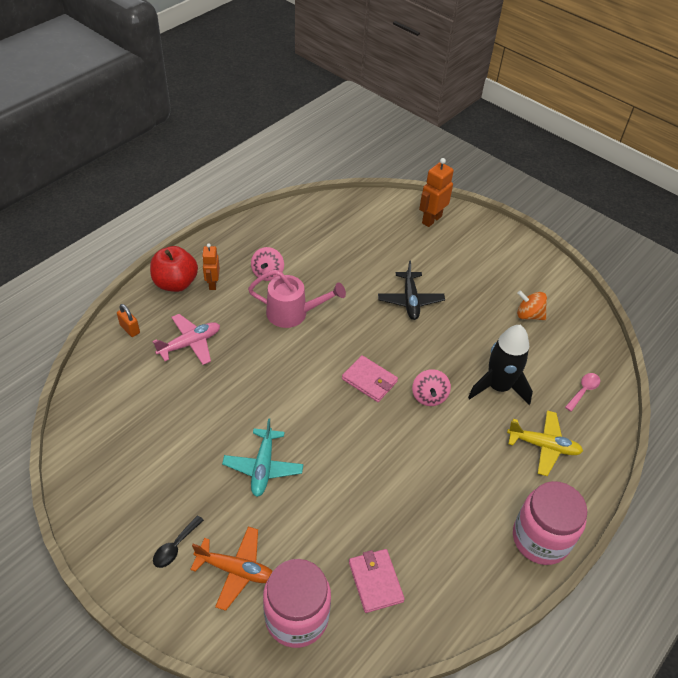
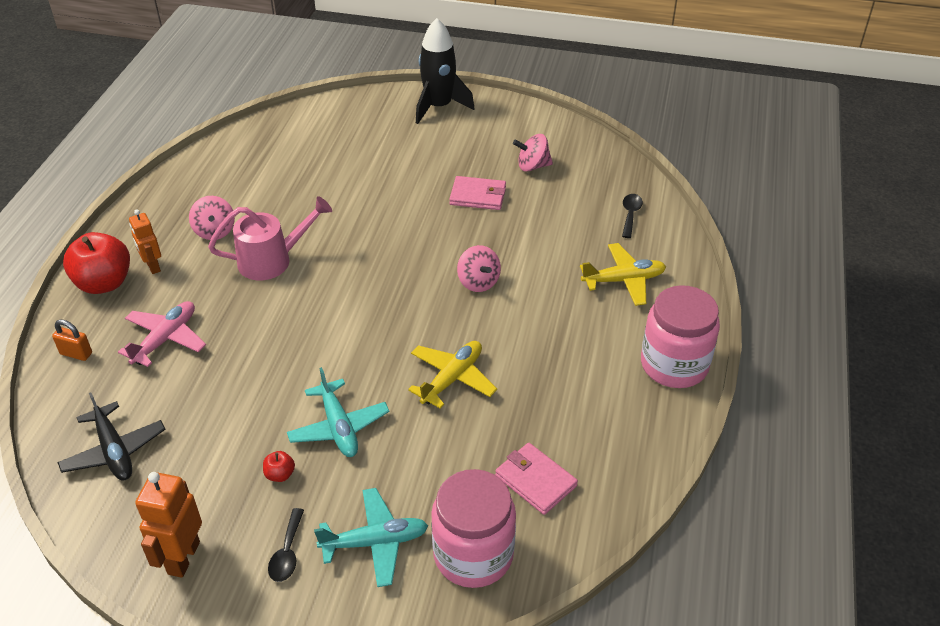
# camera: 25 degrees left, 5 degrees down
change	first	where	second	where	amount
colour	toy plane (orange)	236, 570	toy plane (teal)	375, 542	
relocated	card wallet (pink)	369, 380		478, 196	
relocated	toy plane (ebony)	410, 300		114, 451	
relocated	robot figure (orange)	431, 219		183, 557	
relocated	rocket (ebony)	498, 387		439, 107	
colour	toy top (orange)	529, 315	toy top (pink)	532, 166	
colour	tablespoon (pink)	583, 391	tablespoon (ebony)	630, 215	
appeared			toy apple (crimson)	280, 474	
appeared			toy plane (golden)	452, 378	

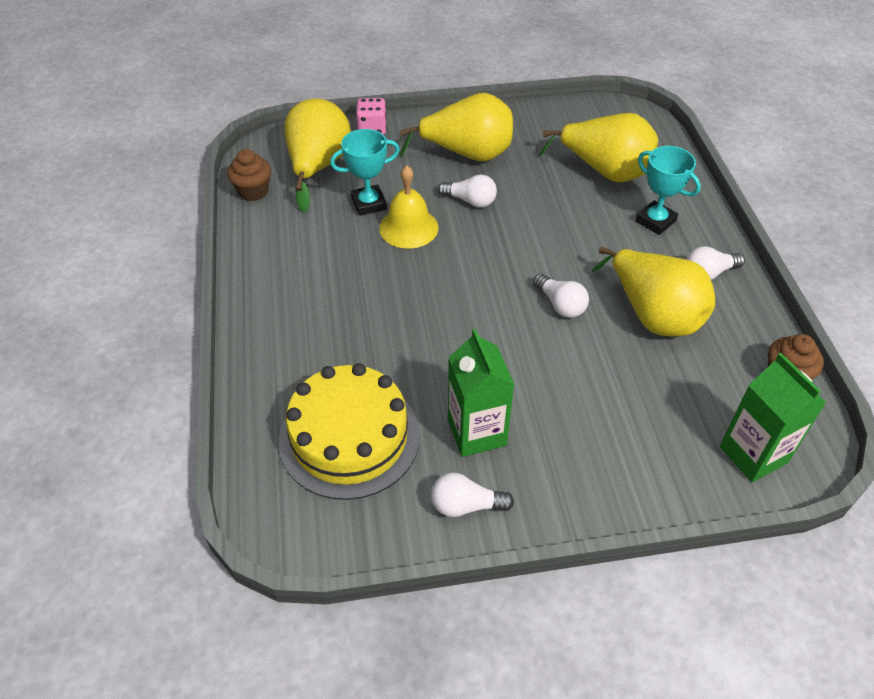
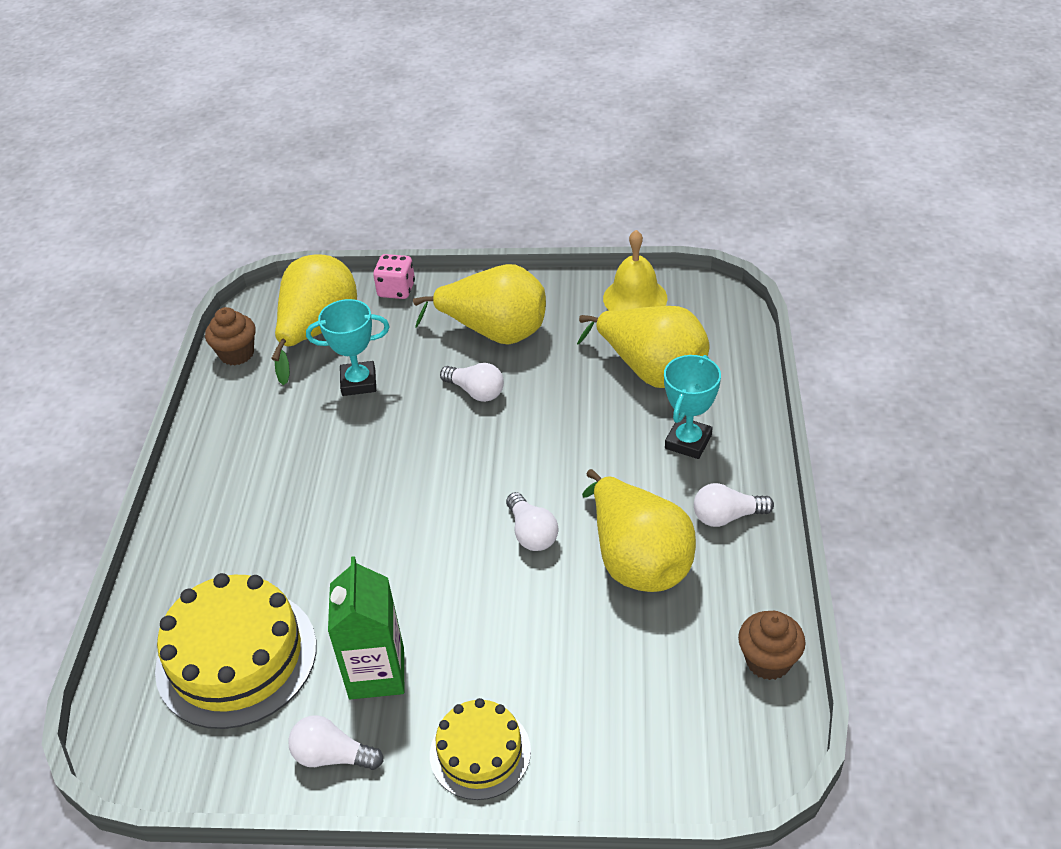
# camera: 15 degrees right, 5 degrees down
change	first	where	second	where	amount
relocated	hand bell (golden)	408, 227		635, 298	
spun	award cup (teal)	655, 221		688, 442	60 degrees clockwise
missing	milk carton (green)	753, 454			
appeared			layer cake (golden)	480, 752	

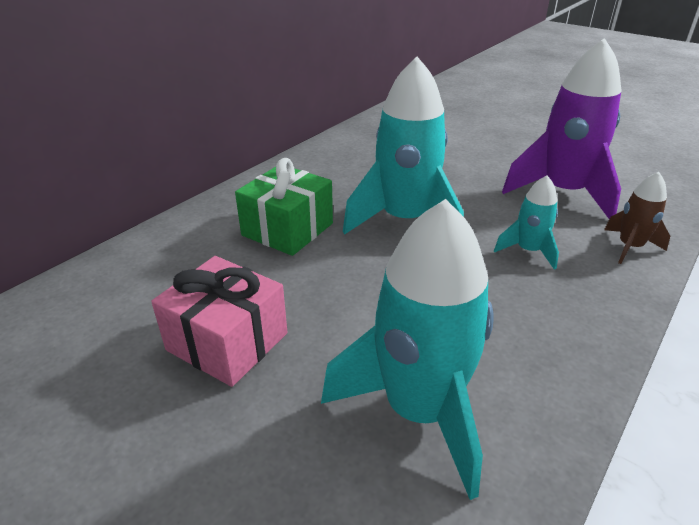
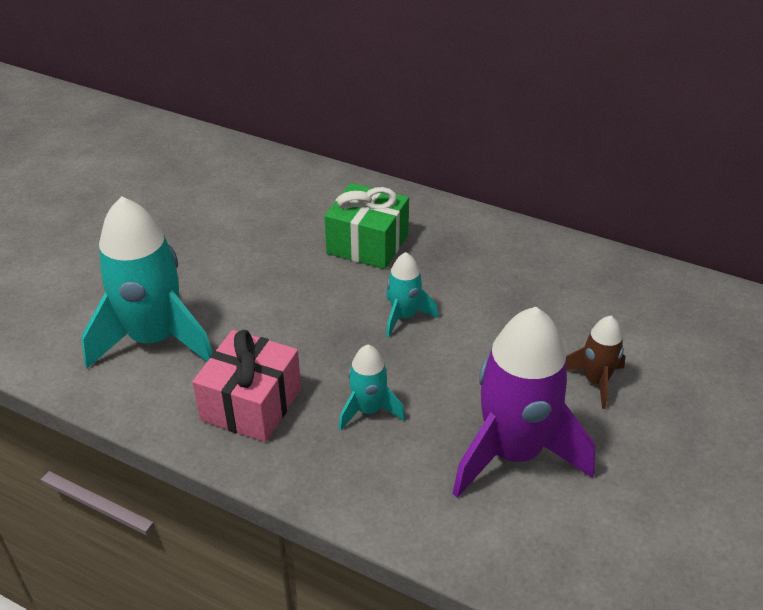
# camera: 80 degrees right, 5 degrees up
change	first	where	second	where	amount
relocated	present (pink)	227, 341		251, 404	
size	rocket (teal)	405, 220		404, 317	x0.49
relocated	rocket (russet)	629, 247		595, 381	

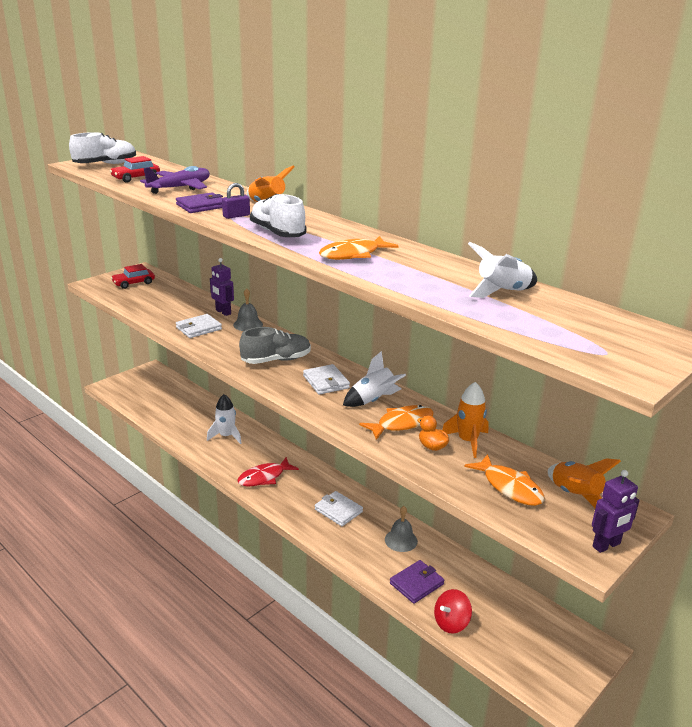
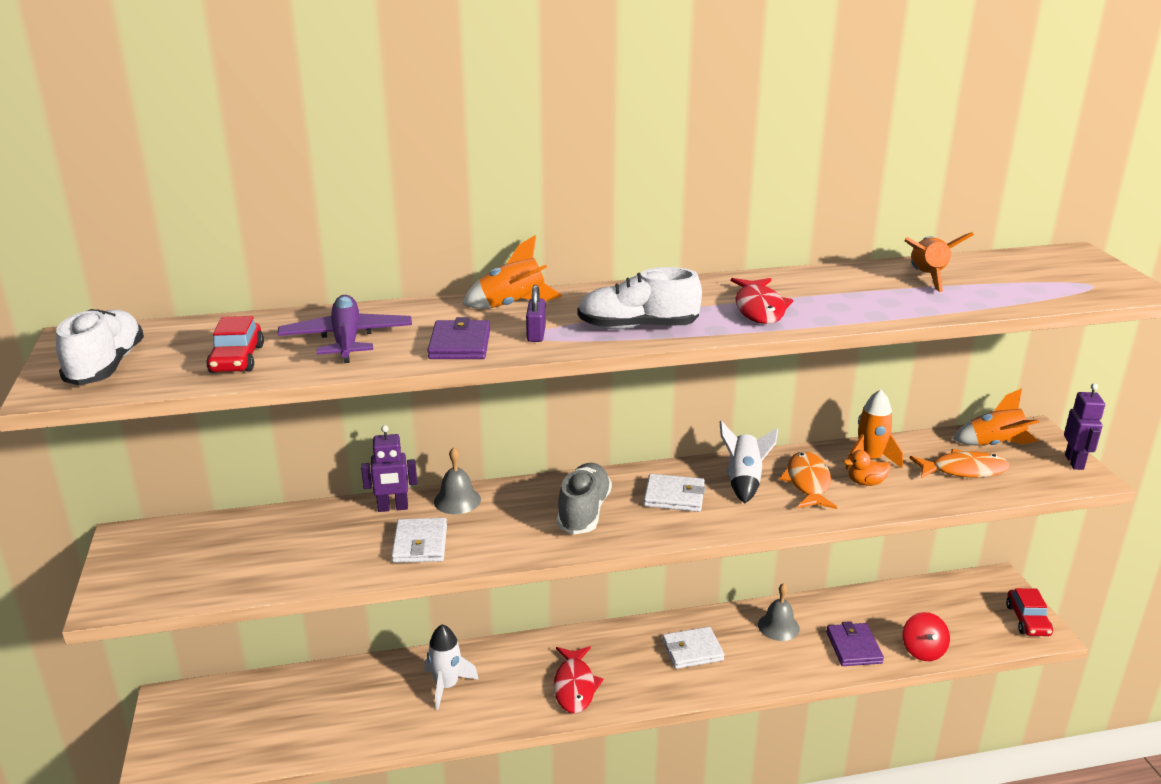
# camera: 55 degrees left, 0 degrees up
change	first	where	second	where	amount
relocated	toy car (crimson)	133, 283		1027, 620	
colour	fish figure (orange)	353, 254	fish figure (crimson)	759, 309	
colour	rocket (pure white)	501, 292	rocket (orange)	927, 277	

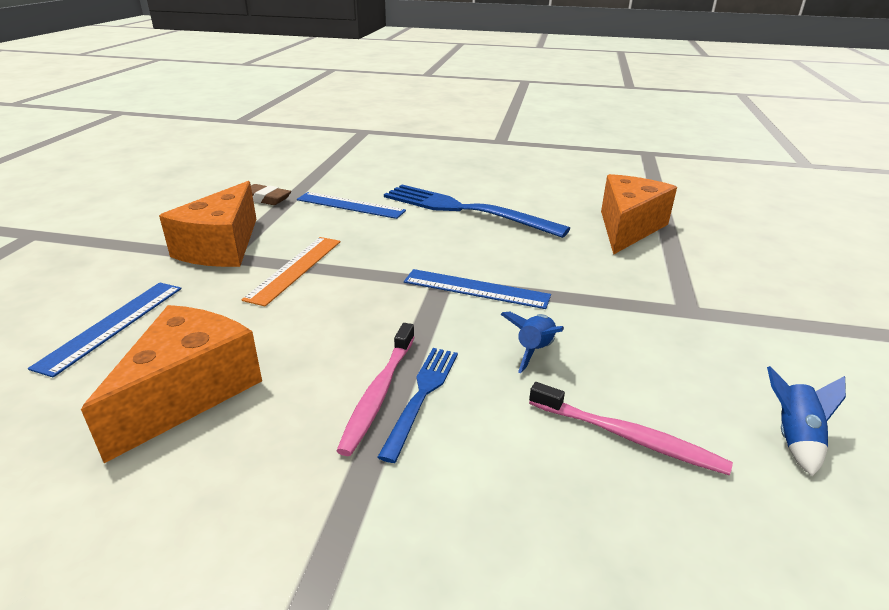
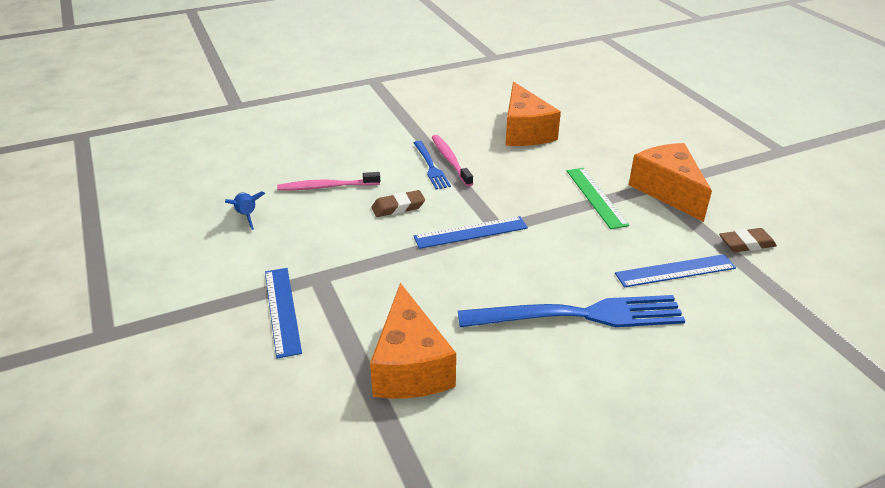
# camera: 145 degrees right, 5 degrees up
change	first	where	second	where	amount
relocated	measuring stick (blue)	113, 325		282, 310	
colour	measuring stick (orange)	295, 269	measuring stick (green)	596, 197	
exchanged	rocket (blue)	534, 351	pencil eraser (russet)	398, 207	

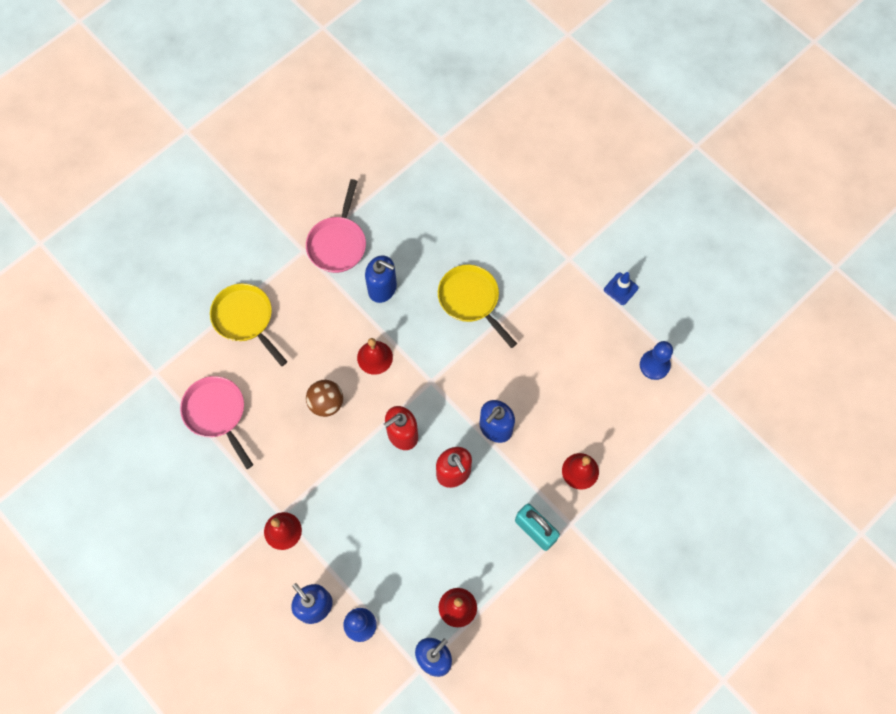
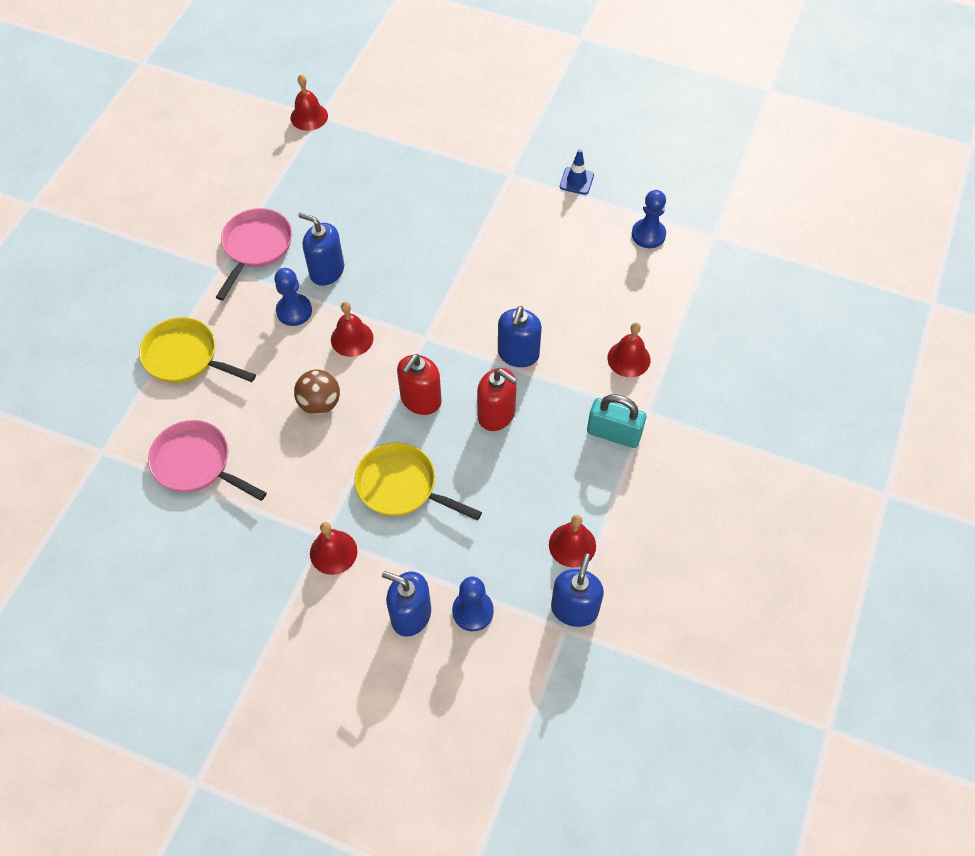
# camera: 25 degrees left, 10 degrees down
change	first	where	second	where	amount
spun	pan (pink)	338, 243		256, 247	150 degrees counterclockwise
spun	soap pump (blue)	382, 288		327, 271	150 degrees counterclockwise
relocated	pan (golden)	471, 300		401, 486	
appeared			chess pawn (blue)	294, 311	
appeared			hand bell (crimson)	309, 116	

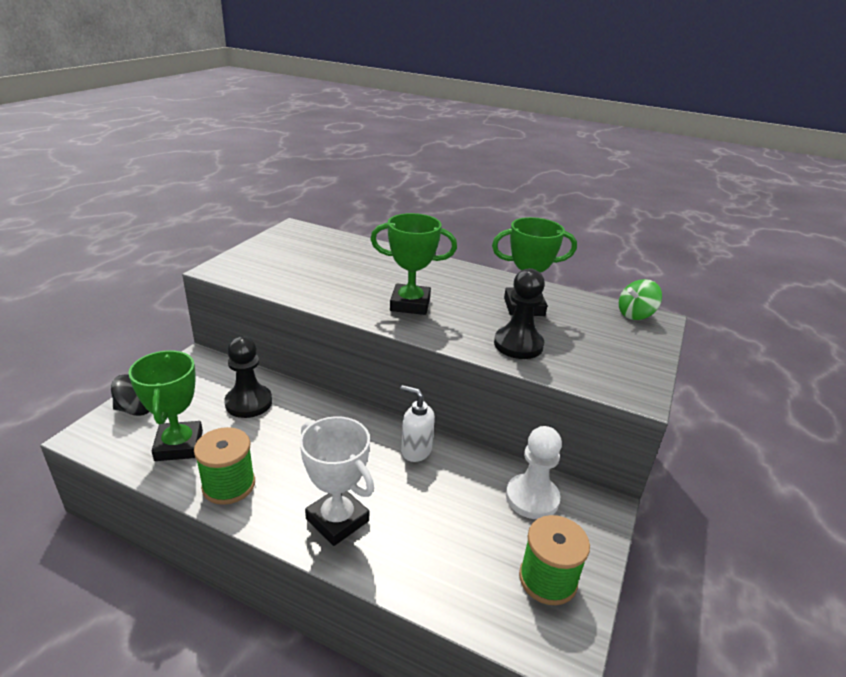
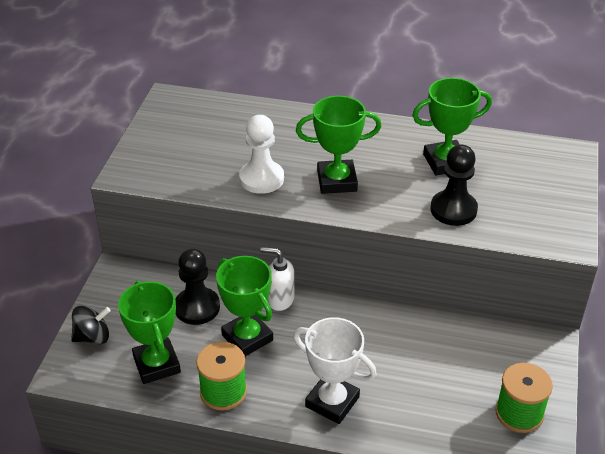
# camera: 10 degrees left, 10 degrees up
change	first	where	second	where	amount
relocated	soap pump (pure white)	415, 451		280, 300	
relocated	chess pawn (pure white)	532, 498		261, 179	
missing	toy top (green)	635, 315			
appeared			award cup (green)	247, 338	

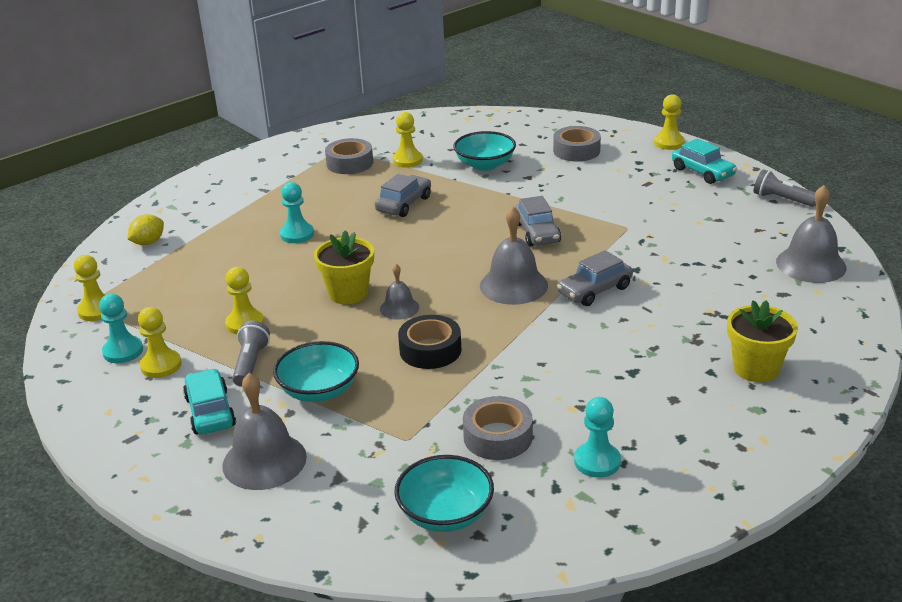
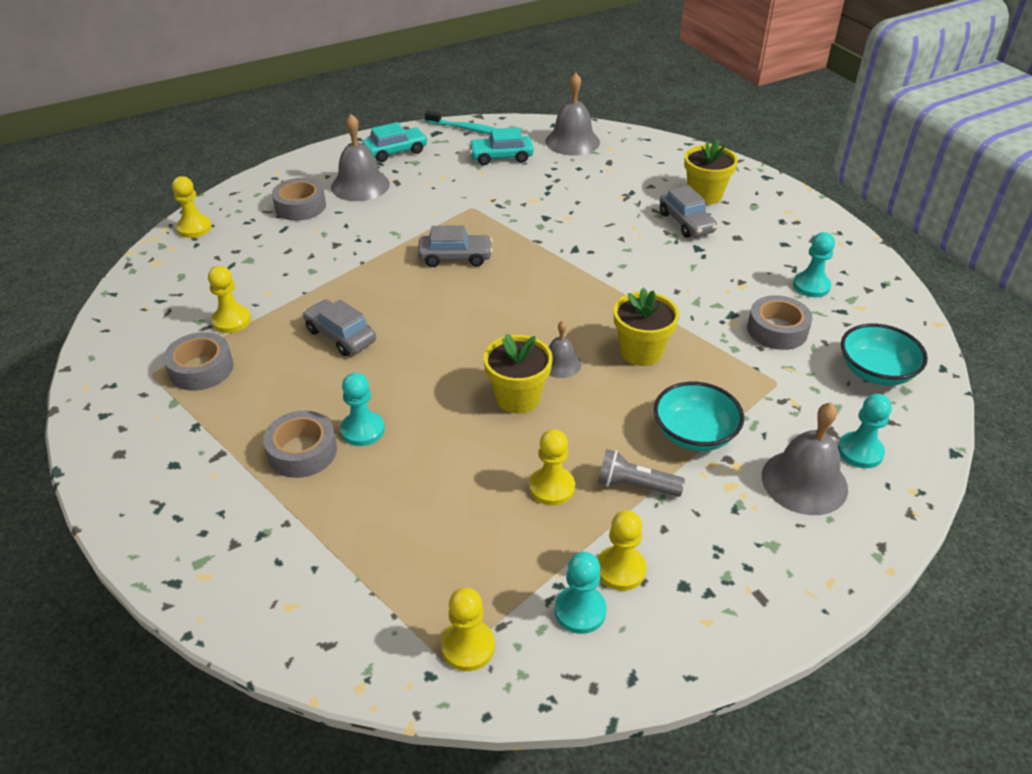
# camera: 80 degrees left, 10 degrees up
change	first	where	second	where	amount
missing	lemon (golden)	148, 242			
relocated	toy car (teal)	210, 412		501, 157	
exchanged	roll of tape (ebony)	430, 350	flower pot (golden)	641, 352	
missing	serving bowl (teal)	485, 165			
relocated	hand bell (ash-grey)	513, 285		360, 185	
relocated	toy car (ash-grey)	595, 290		686, 222	
relocated	chess pawn (golden)	669, 143		194, 228	
exchanged	pocket torch (ash-grey)	782, 199	dental brush (teal)	467, 129	
appeared			roll of tape (ash-grey)	302, 451	
appeared			chess pawn (teal)	860, 451	

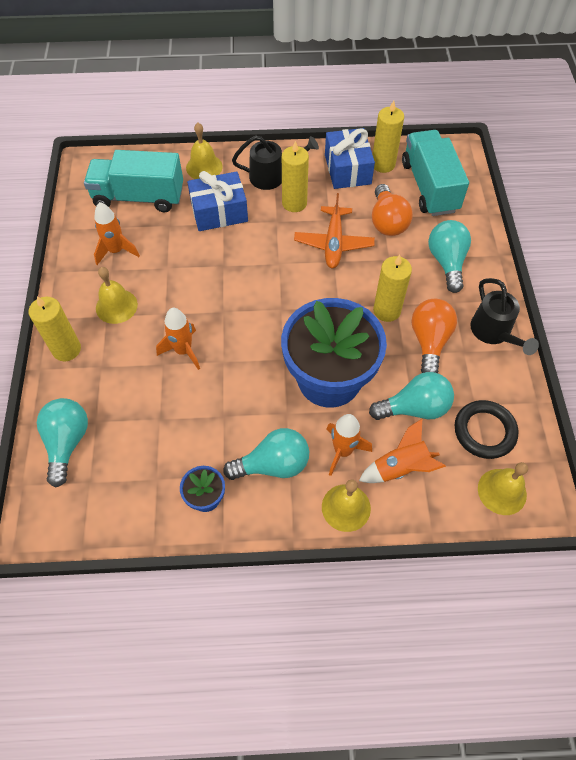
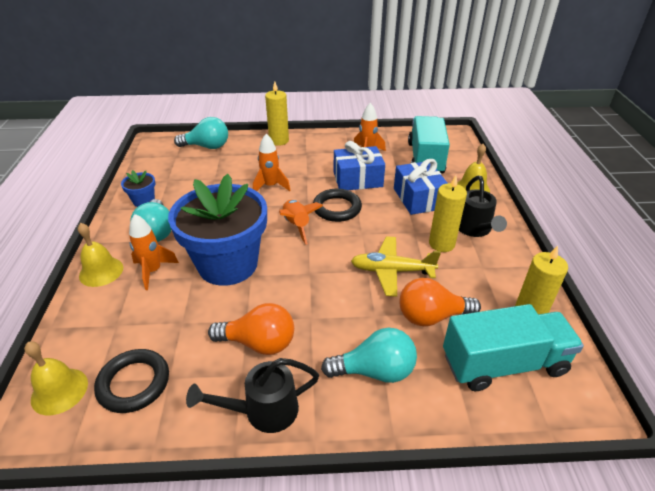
# camera: 90 degrees right, 20 degrees down
change	first	where	second	where	amount
missing	hand bell (golden)	116, 306			
colour	toy plane (orange)	334, 243	toy plane (golden)	392, 271	
relocated	present (blue)	347, 169		357, 179	
relocated	rocket (orange)	400, 467		296, 226	
missing	bulb (teal)	414, 408			
missing	wax candle (golden)	387, 310			
appeared			hoop (ebony)	337, 208	

